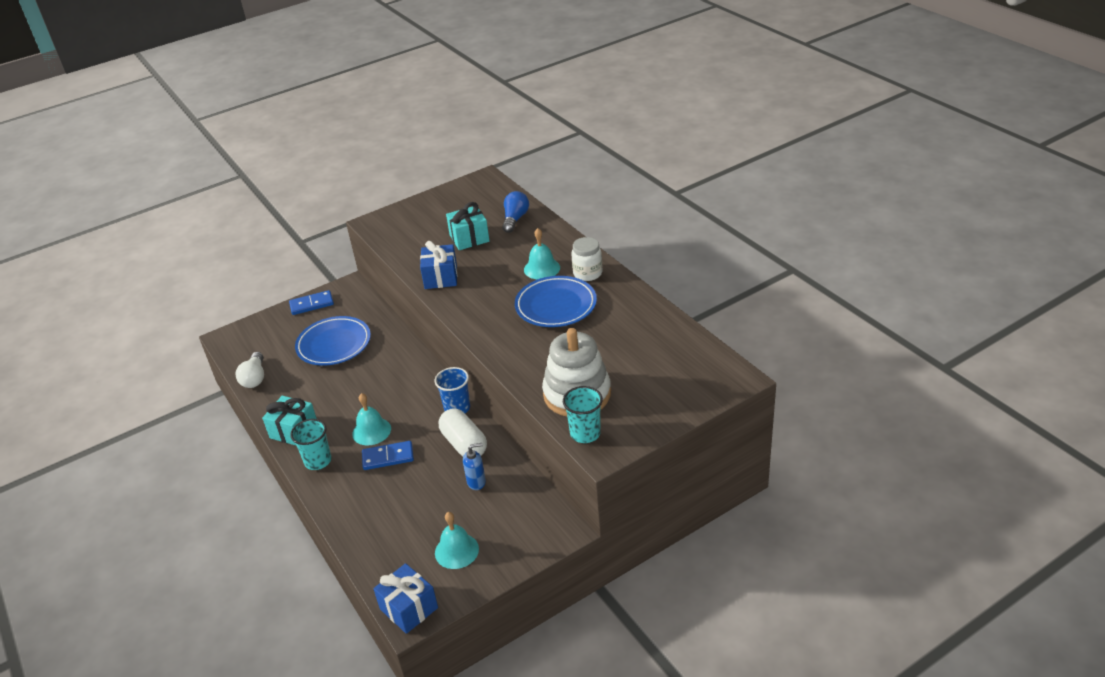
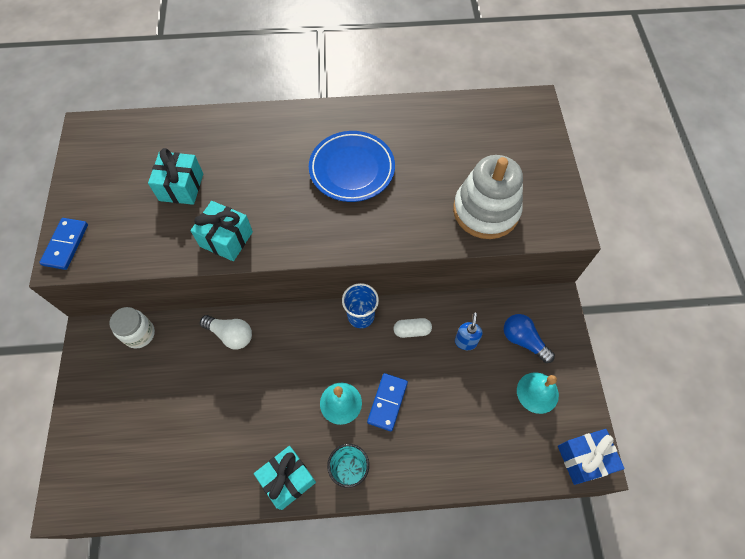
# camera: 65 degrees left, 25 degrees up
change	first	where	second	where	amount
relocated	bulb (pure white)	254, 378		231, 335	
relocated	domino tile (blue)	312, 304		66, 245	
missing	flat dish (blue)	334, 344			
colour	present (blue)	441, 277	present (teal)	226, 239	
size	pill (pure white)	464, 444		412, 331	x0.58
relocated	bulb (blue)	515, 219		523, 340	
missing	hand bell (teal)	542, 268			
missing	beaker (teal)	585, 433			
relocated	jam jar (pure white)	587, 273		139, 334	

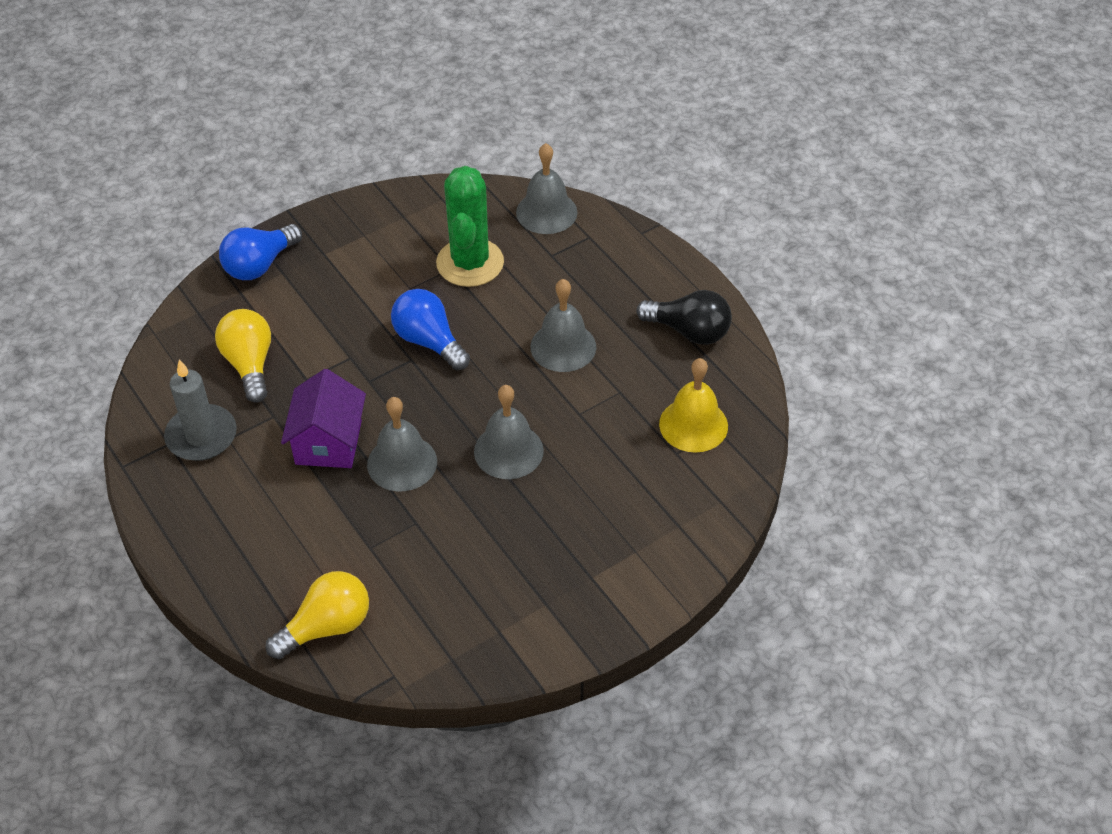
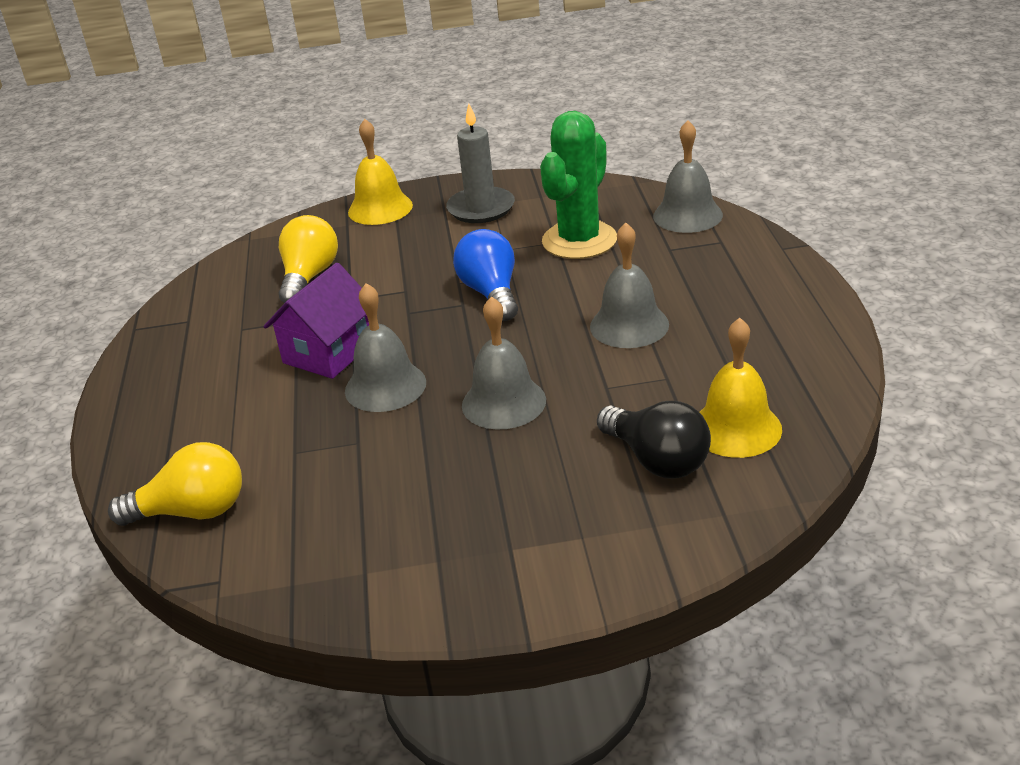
# camera: 30 degrees right, 15 degrees down
change	first	where	second	where	amount
relocated	wax candle (ash-grey)	201, 436		481, 208	
exchanged	bulb (blue)	260, 265	hand bell (golden)	380, 208	
relocated	bulb (ebony)	689, 331		657, 460	

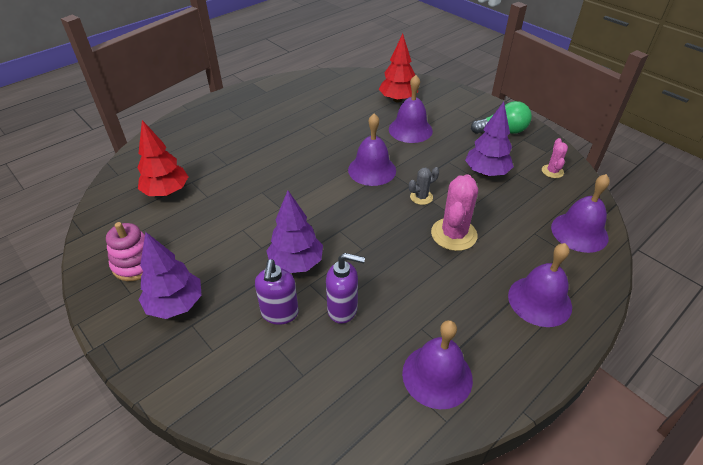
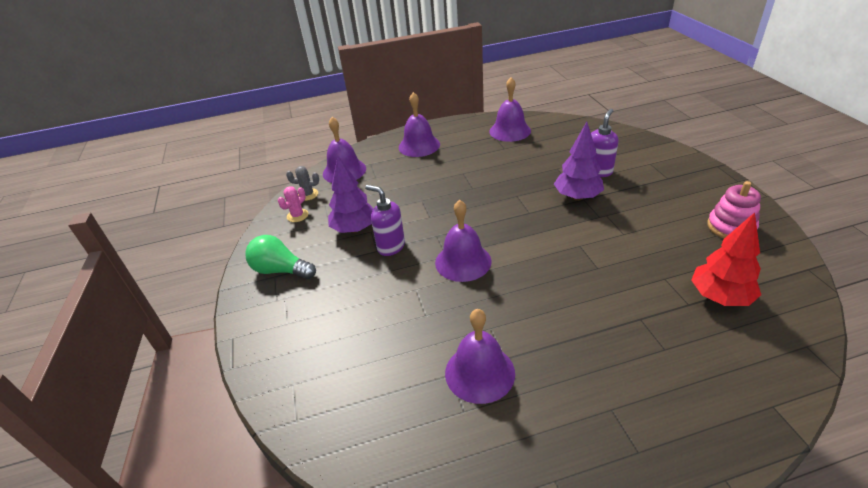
# camera: 150 degrees left, 5 degrees down
change	first	where	second	where	amount
missing	fir tree (violet)	175, 304			
relocated	soap pump (violet)	343, 309		391, 247	
missing	fir tree (crimson)	397, 100			
relocated	hand bell (violet)	410, 130		479, 372	
relocated	prickly plant (ash-grey)	421, 197		308, 194	
missing	prickly plant (pink)	454, 234			

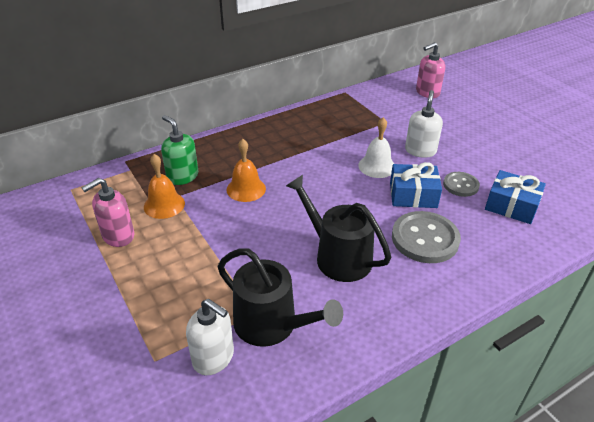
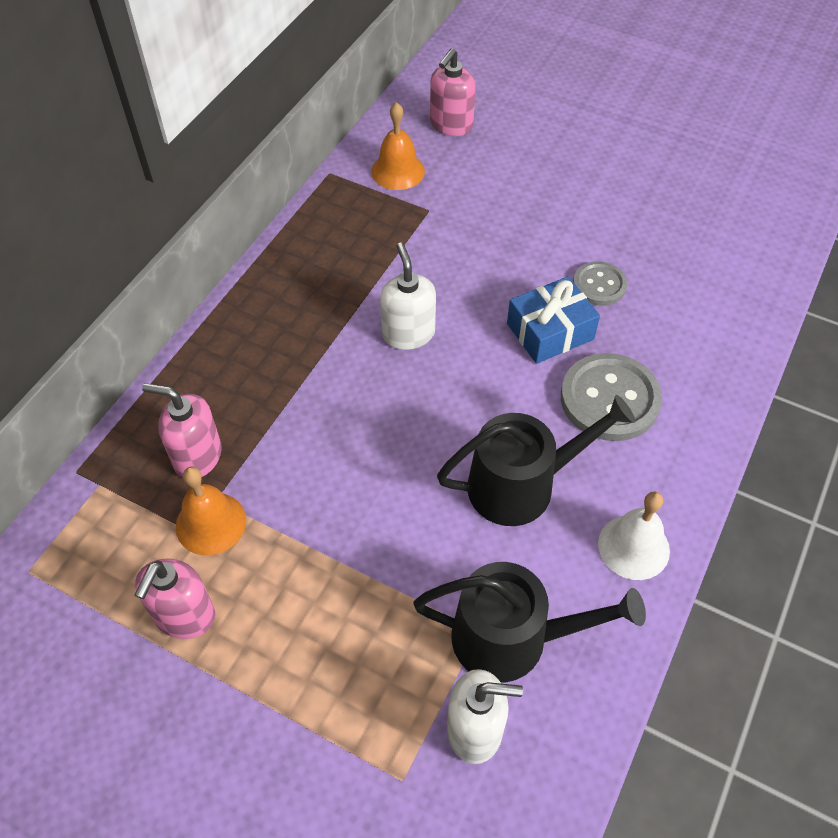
# camera: 30 degrees left, 15 degrees up
change	first	where	second	where	amount
colour	soap pump (green)	182, 176	soap pump (pink)	197, 456	
relocated	hand bell (orange)	246, 189		398, 171	
spun	watering pot (ebony)	338, 256		521, 485	150 degrees clockwise
relocated	hand bell (pure white)	377, 166		633, 547	
relocated	soap pump (pure white)	420, 150		408, 333	
missing	present (blue)	511, 206			

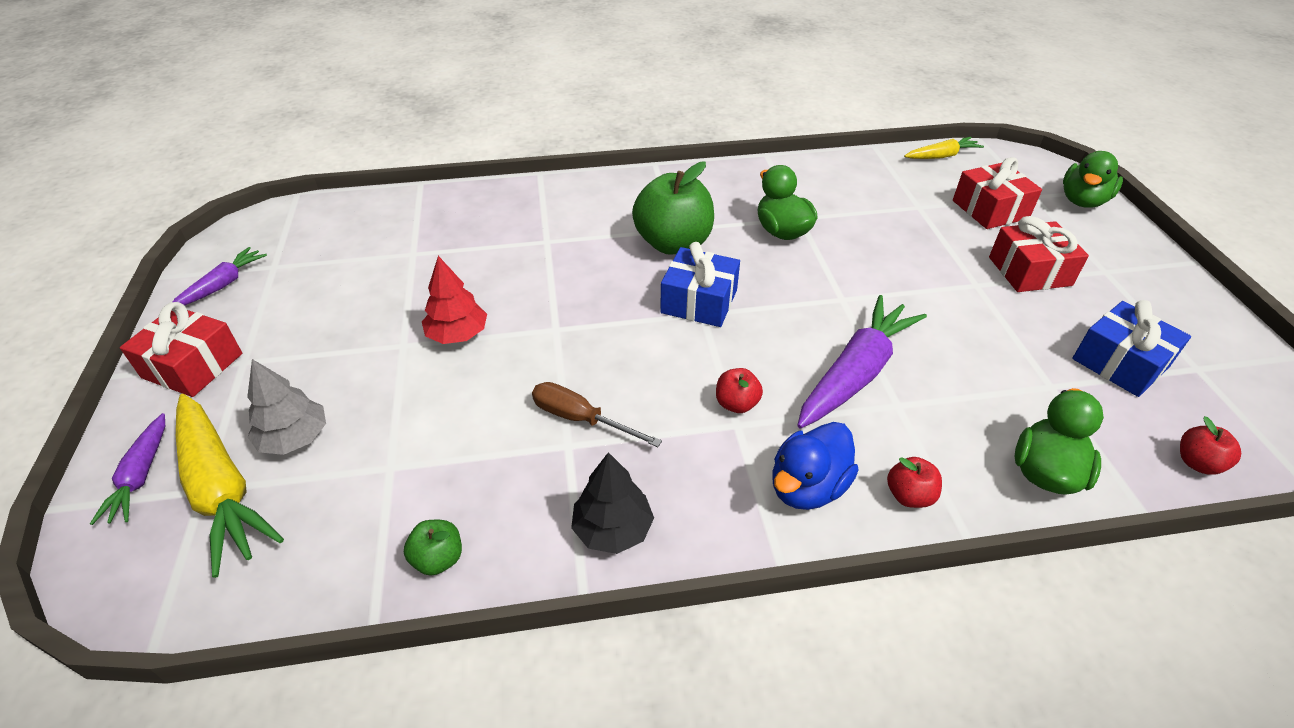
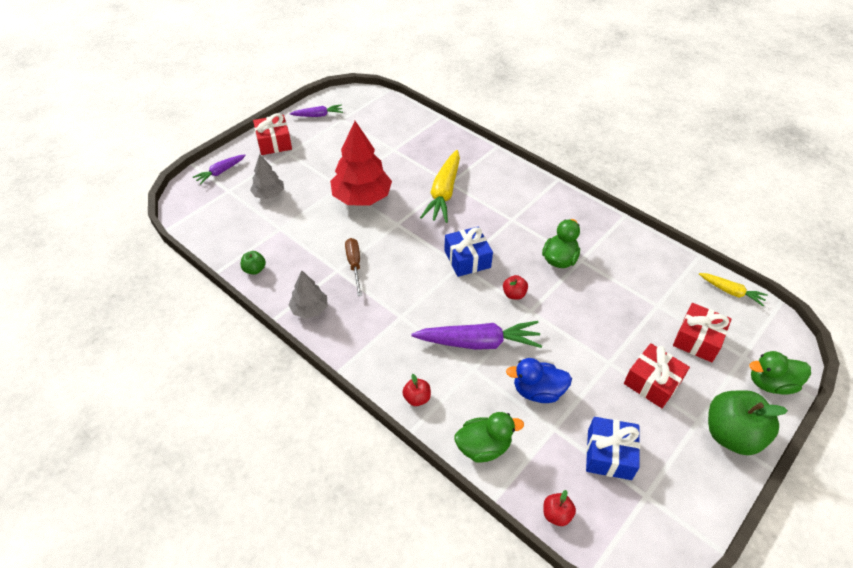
# camera: 50 degrees right, 5 degrees up
change	first	where	second	where	amount
relocated	root vegetable (golden)	222, 489		443, 193	
size	fir tree (crimson)	458, 334		362, 197	x1.81
colour	fir tree (ebony)	613, 529	fir tree (ash-grey)	309, 309	
relocated	toy apple (green)	673, 243		731, 434	
relocated	toy apple (crimson)	736, 404		514, 294	
relocated	toy duck (blue)	807, 487		537, 391	

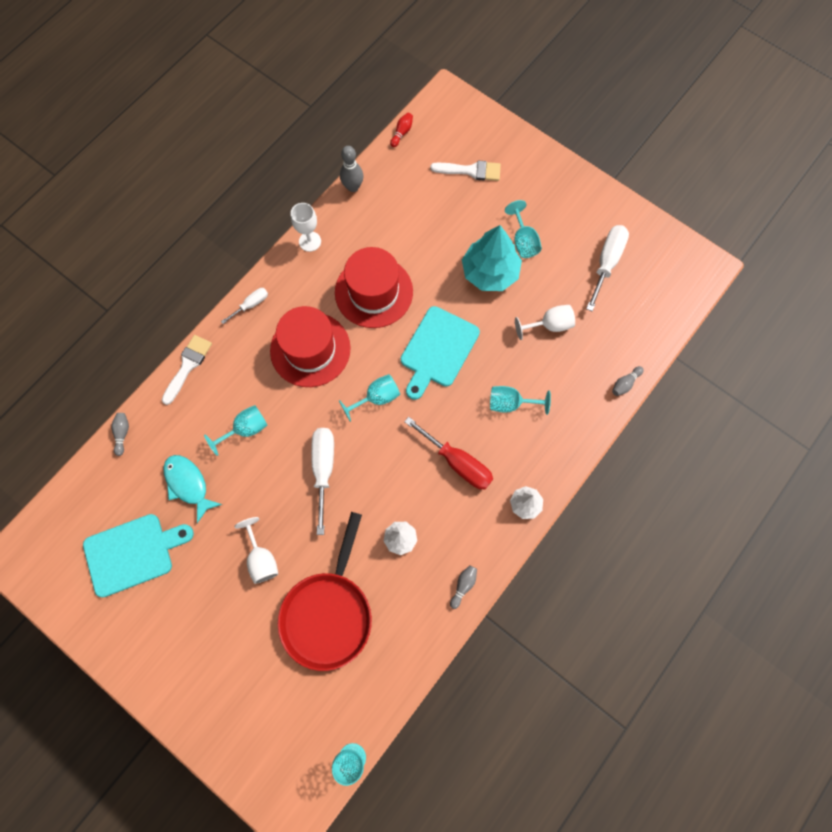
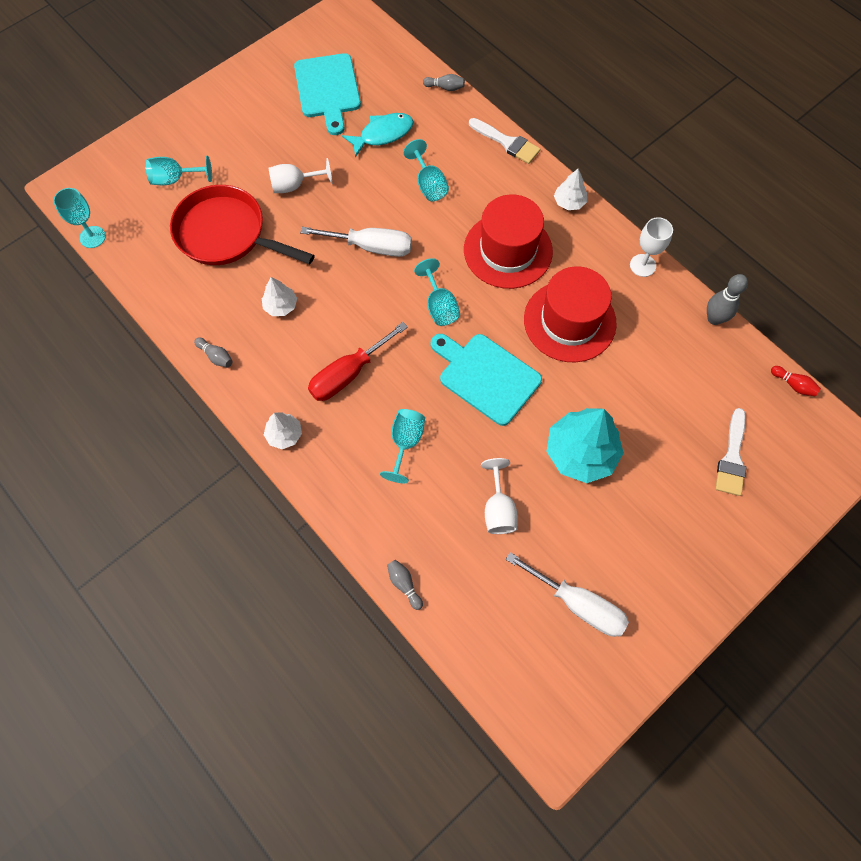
# camera: 100 degrees right, 5 degrees down
change	first	where	second	where	amount
exchanged	screwdriver (pure white)	251, 305	fir tree (pure white)	569, 202	
relocated	chalice (teal)	523, 241		175, 179	

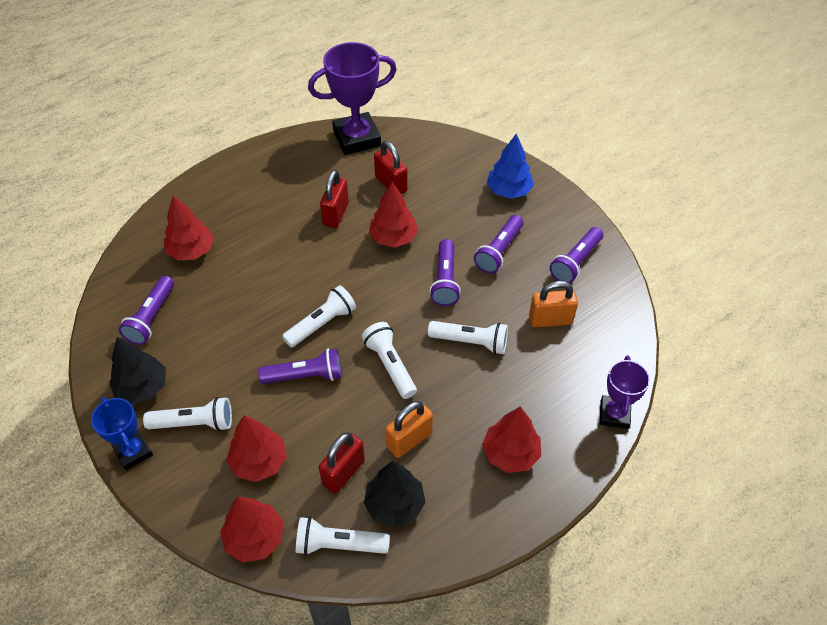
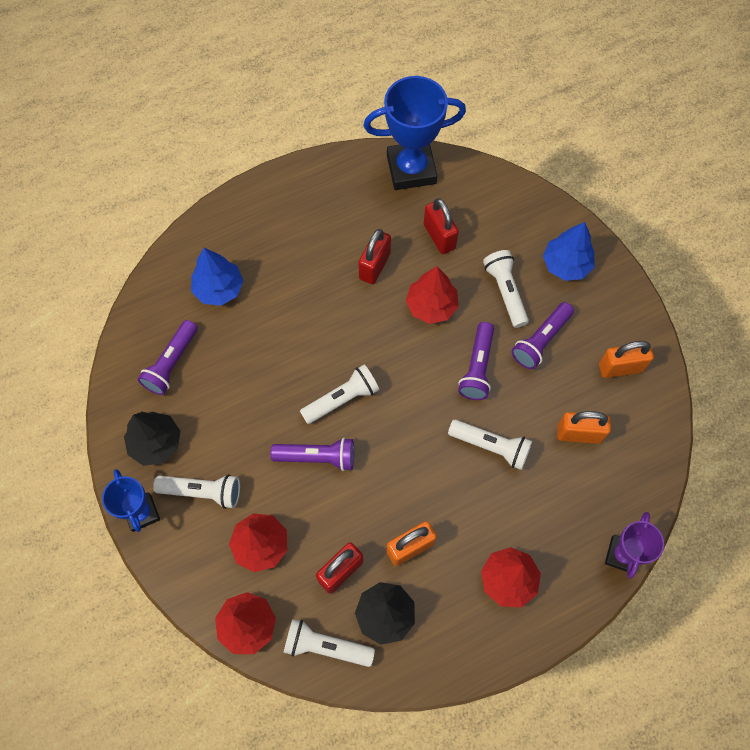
# camera: 10 degrees right, 15 degrees up
change	first	where	second	where	amount
colour	fir tree (crimson)	191, 251	fir tree (blue)	219, 289	
colour	award cup (violet)	357, 138	award cup (blue)	411, 169	
relocated	pocket torch (pure white)	390, 365		505, 292	
exchanged	pocket torch (violet)	575, 262	small lock (orange)	620, 367	

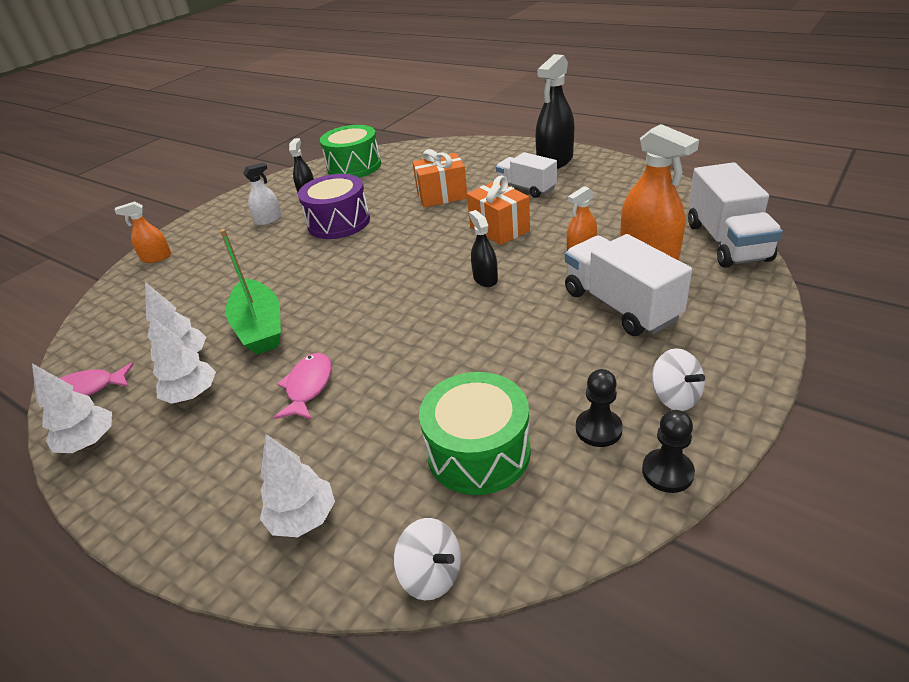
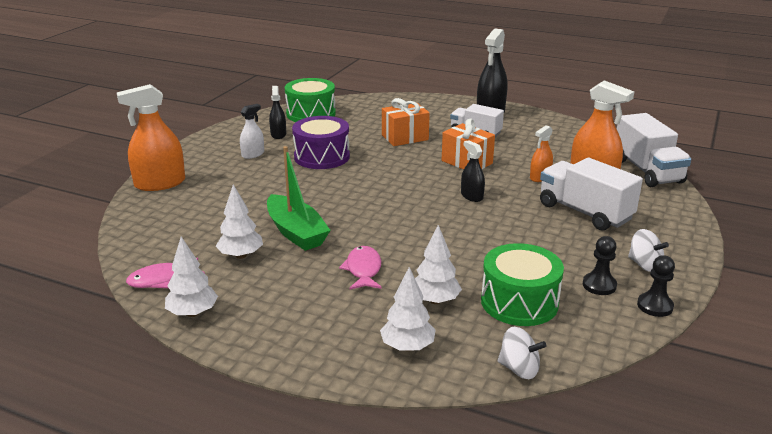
# camera: 15 degrees left, 10 degrees down
change	first	where	second	where	amount
size	spray cleaner (orange)	156, 257		160, 183	x1.84
relocated	fir tree (pure white)	192, 395		435, 300	

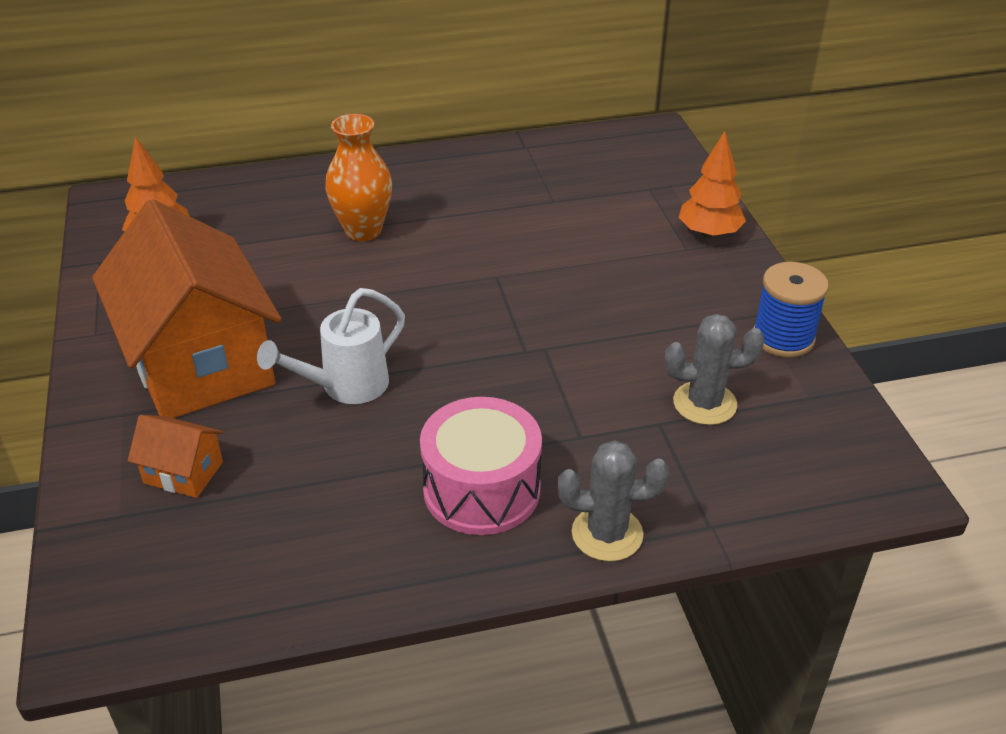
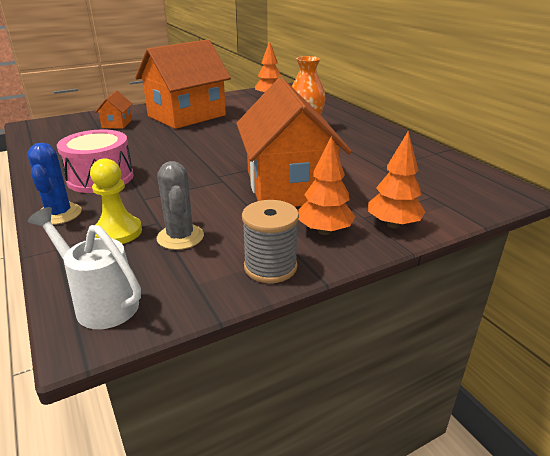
# camera: 75 degrees right, 10 degrees down
change	first	where	second	where	amount
relocated	watering pot (pure white)	345, 387		100, 303	
colour	prickly plant (ash-grey)	607, 534	prickly plant (blue)	59, 214	
colour	spool (blue)	783, 338	spool (ash-grey)	270, 267	
appeared			chess pawn (golden)	118, 232	
appeared			house (orange)	288, 186	
appeared			fir tree (orange)	324, 231	

